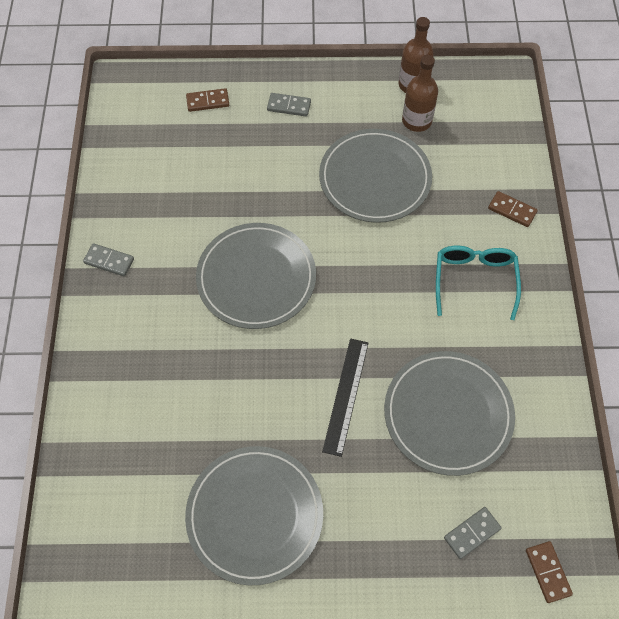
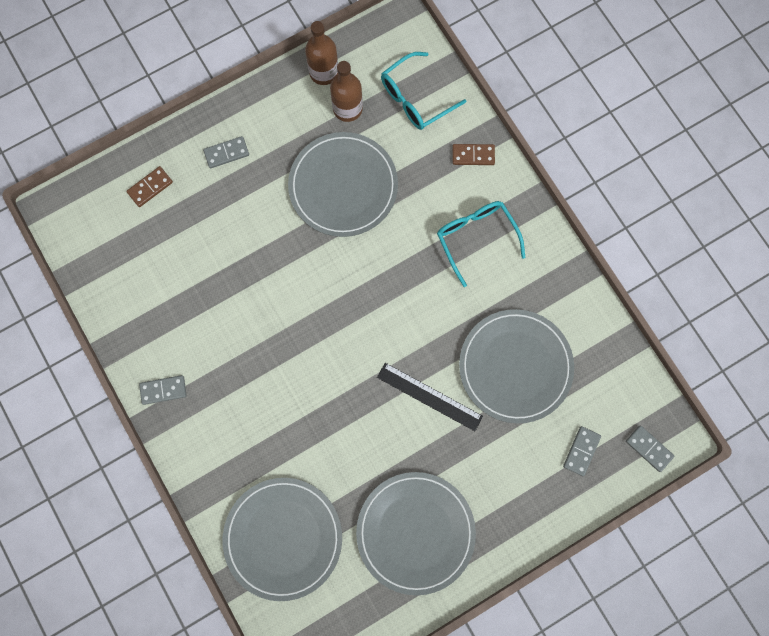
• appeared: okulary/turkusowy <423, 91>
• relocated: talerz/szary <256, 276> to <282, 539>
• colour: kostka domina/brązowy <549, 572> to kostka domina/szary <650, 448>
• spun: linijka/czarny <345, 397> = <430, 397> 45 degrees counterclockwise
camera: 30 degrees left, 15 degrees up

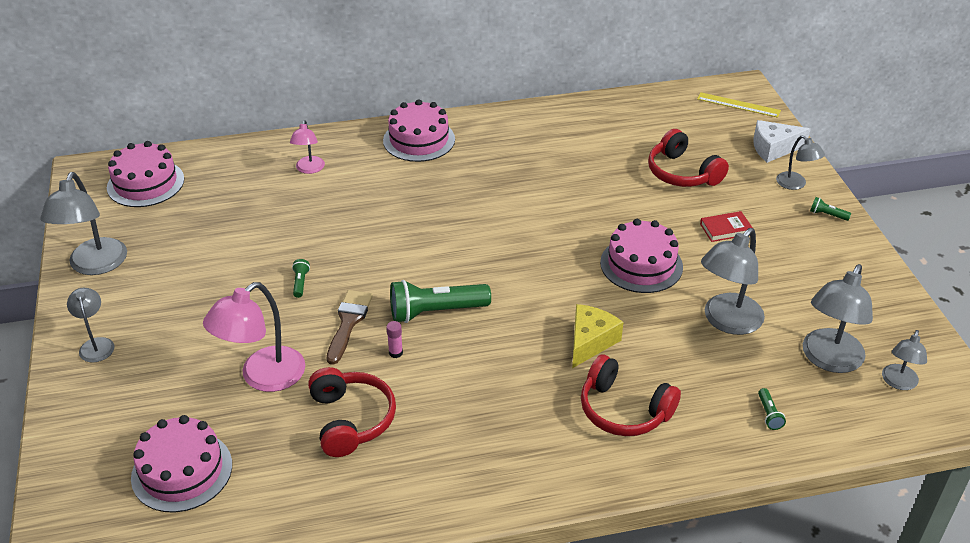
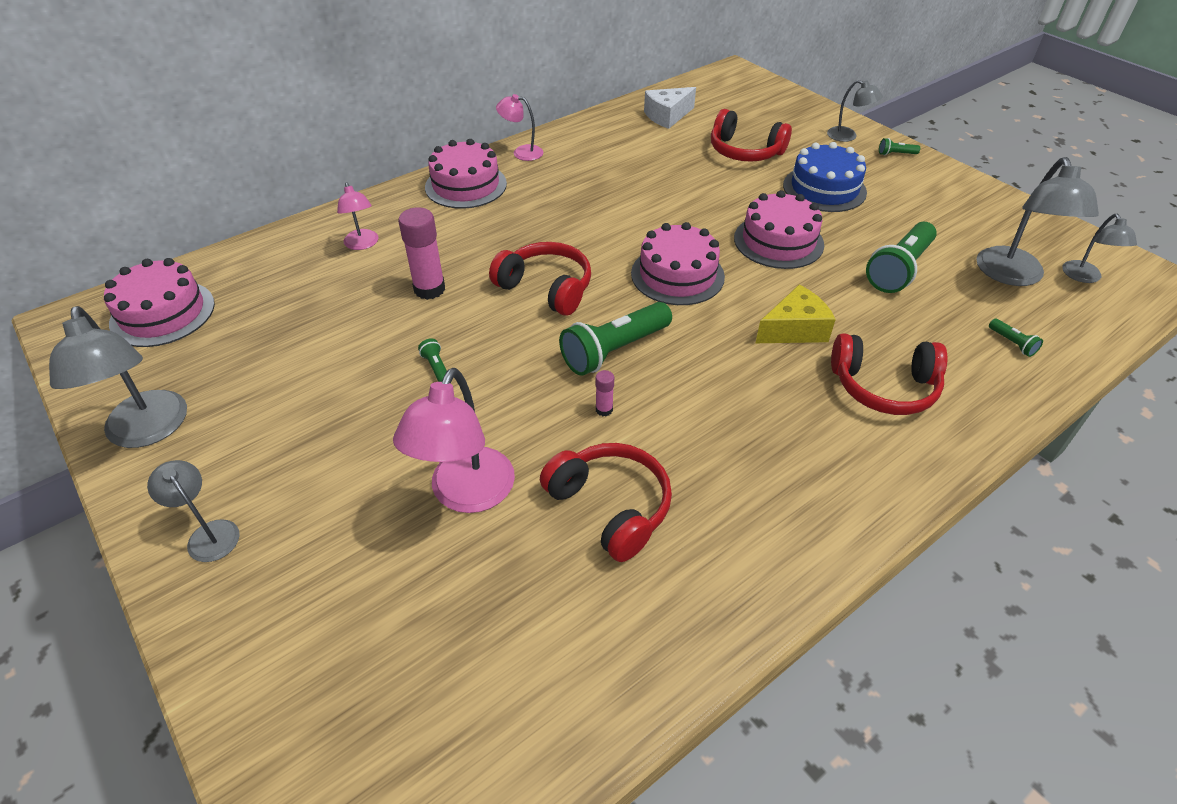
• missing: pędzel/brązowy <350, 327>
• missing: linijka/żółty <739, 105>
• appeared: klej w sztyfcie/różowy <421, 253>
• appeared: słuchawki/czerwony <540, 279>
• appeared: lampka/różowy <520, 127>
• relocated: tort/różowy <181, 463> to <678, 263>
• relocated: ser/biały <781, 141> to <670, 108>
• exchanged: książka/czerwony <726, 226> to tort/niebieski <825, 177>
• exchanged: lampka/szary <733, 281> to latarka/zielony <901, 257>
• spun: ser/żółty <597, 336> = <796, 314> 60 degrees clockwise
camera: 25 degrees left, 5 degrees up

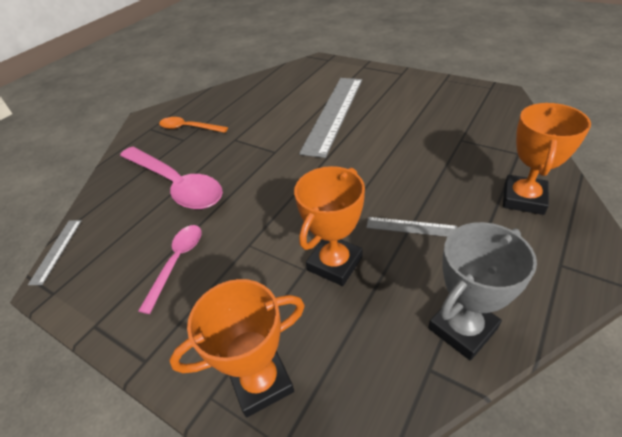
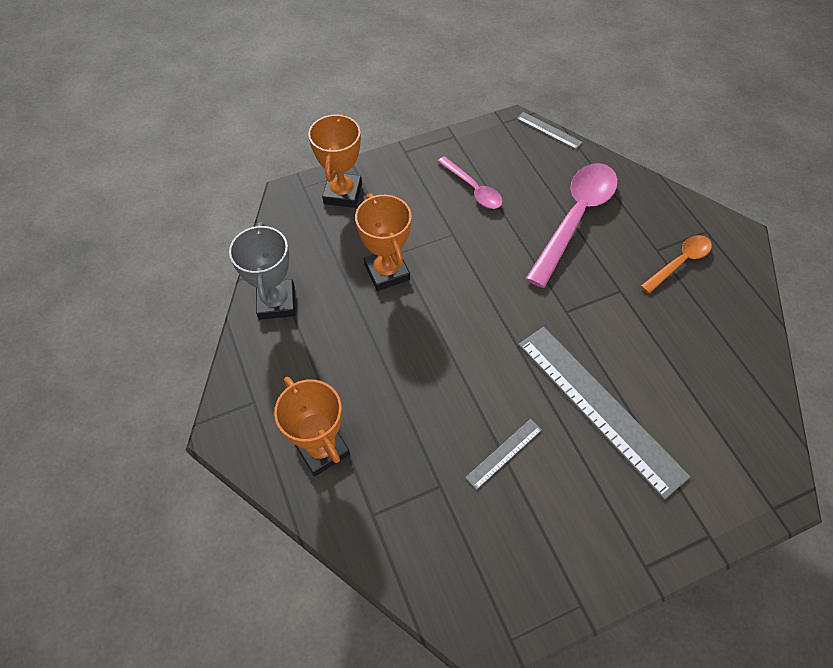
• relocated: linijka/szary <411, 227> to <503, 454>
• spun: łyżka/różowy <171, 178> = <571, 225> 135 degrees clockwise
camera: 120 degrees right, 15 degrees up

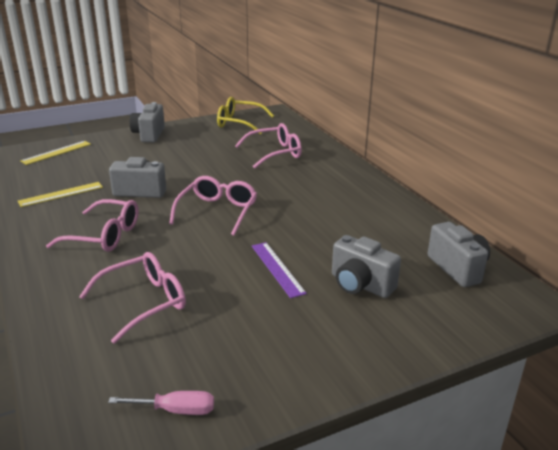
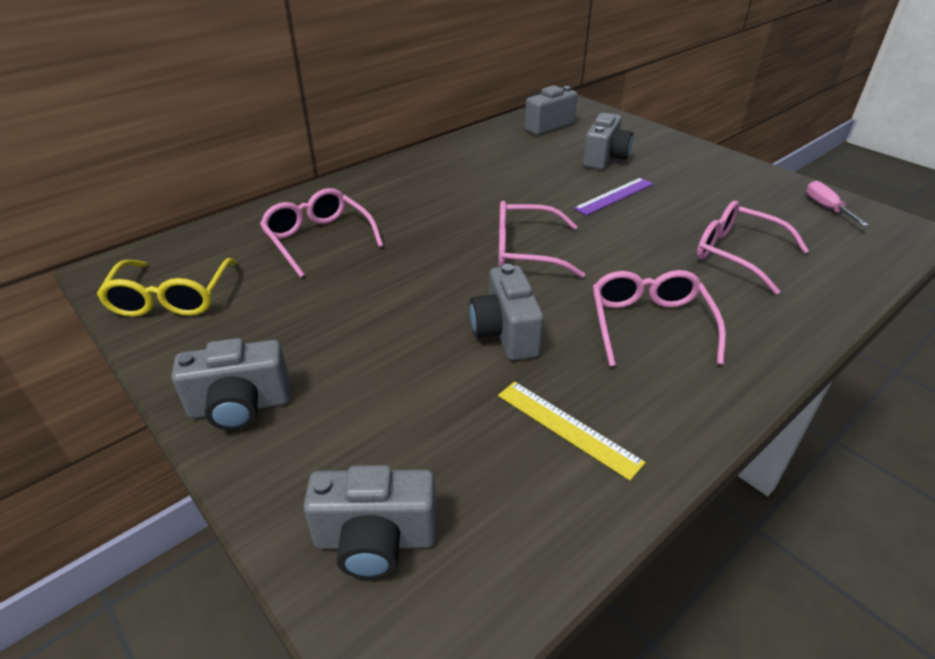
• exchanged: linijka/żółty <55, 153> to aparat fotograficzny/szary <369, 522>
camera: 105 degrees left, 10 degrees up

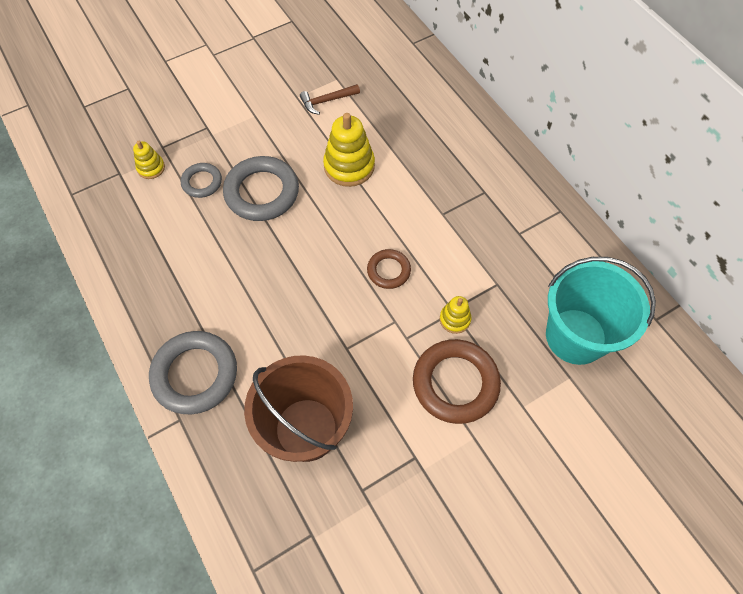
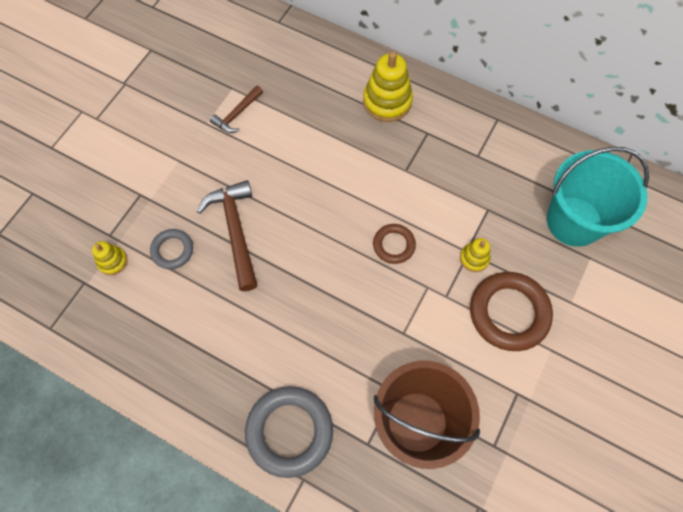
• relocated: zabawka nakładanka/żółty <349, 150> to <388, 87>
• exchanged: pierścień/szary <261, 188> to młotek/brązowy <227, 235>
camera: 30 degrees left, 5 degrees up

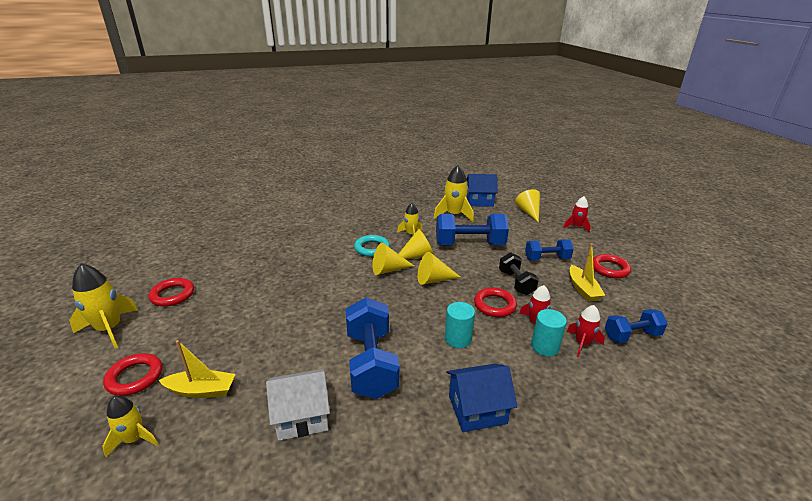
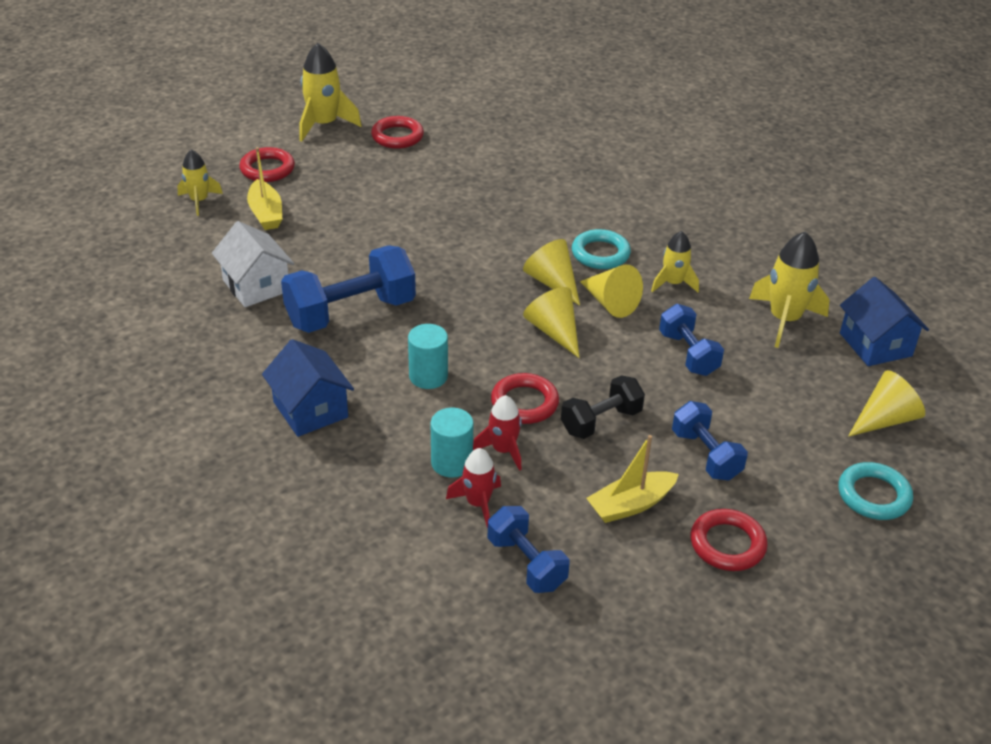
• exchanged: rakieta/czerwony <577, 214> to pierścień/turkusowy <875, 491>
• size: hantel/niebieski <472, 229> = <691, 340> x0.60
camera: 70 degrees right, 10 degrees up

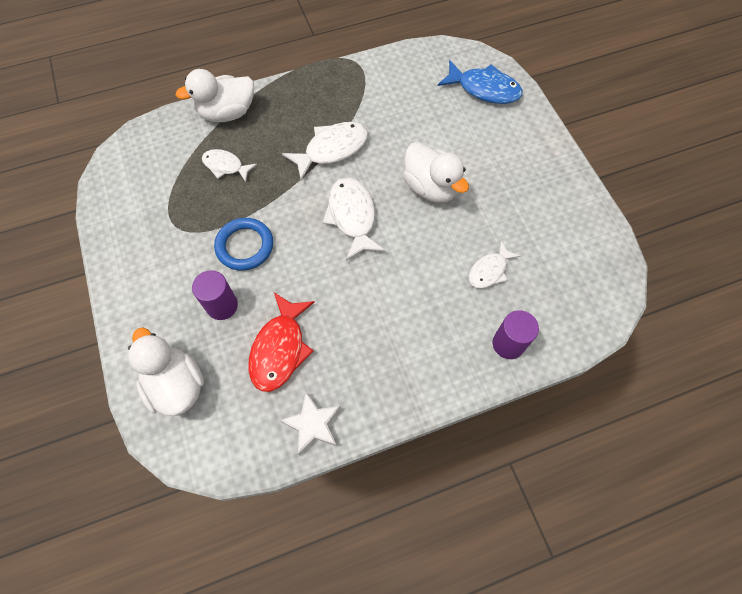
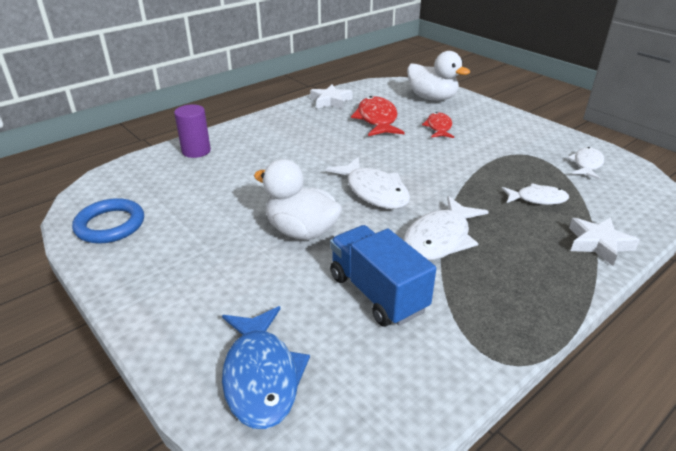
• appeared: ciężarówka/niebieski <383, 276>
• relocated: pierścień/niebieski <243, 244> to <108, 221>
• relocated: ryba/biały <494, 264> to <585, 163>
• exchanged: kaczka/biały <215, 95> to gwiazda/biały <604, 241>
• exchanged: walec/fioletowy <215, 295> to ryba/czerwony <438, 125>
• spun: ryba/niebieski <480, 82> = <266, 367> 105 degrees counterclockwise
camera: 160 degrees right, 30 degrees down

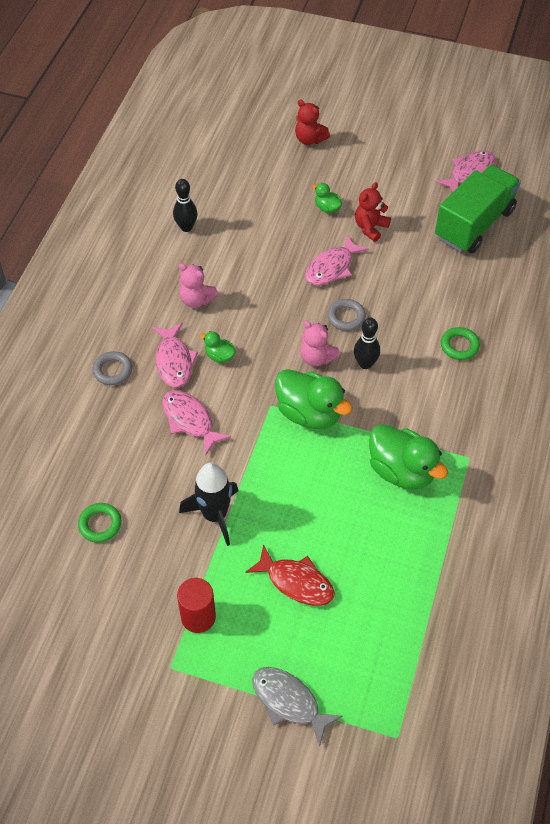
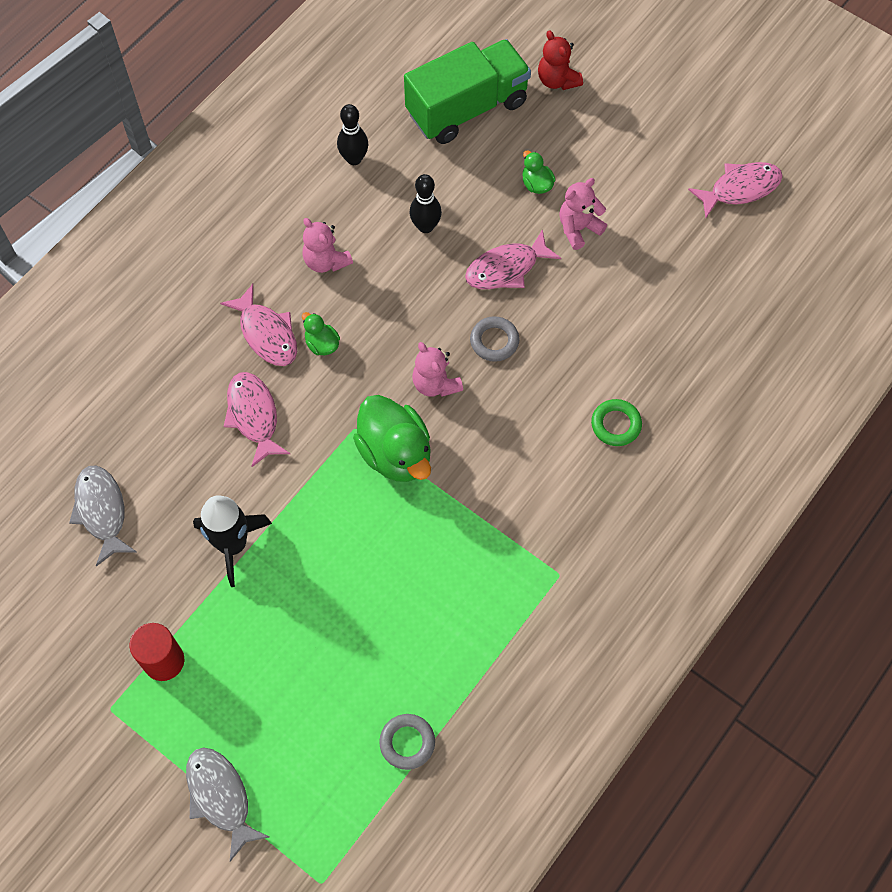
• missing: ryba/czerwony <290, 575>
• missing: kaczka/zielony <408, 457>
• relocated: pierścień/szary <112, 368> to <407, 742>
• relocated: kręgiel/czarny <367, 343> to <426, 203>
• relocated: ciężarówka/zielony <478, 209> to <467, 91>
• exchanged: pierścień/zielony <100, 523> to ryba/szary <102, 515>
• colour: miś/czerwony <373, 212> to miś/różowy <583, 214>
• spun: ryba/różowy <175, 355> = <258, 325> 45 degrees counterclockwise
camera: 20 degrees right, 10 degrees up

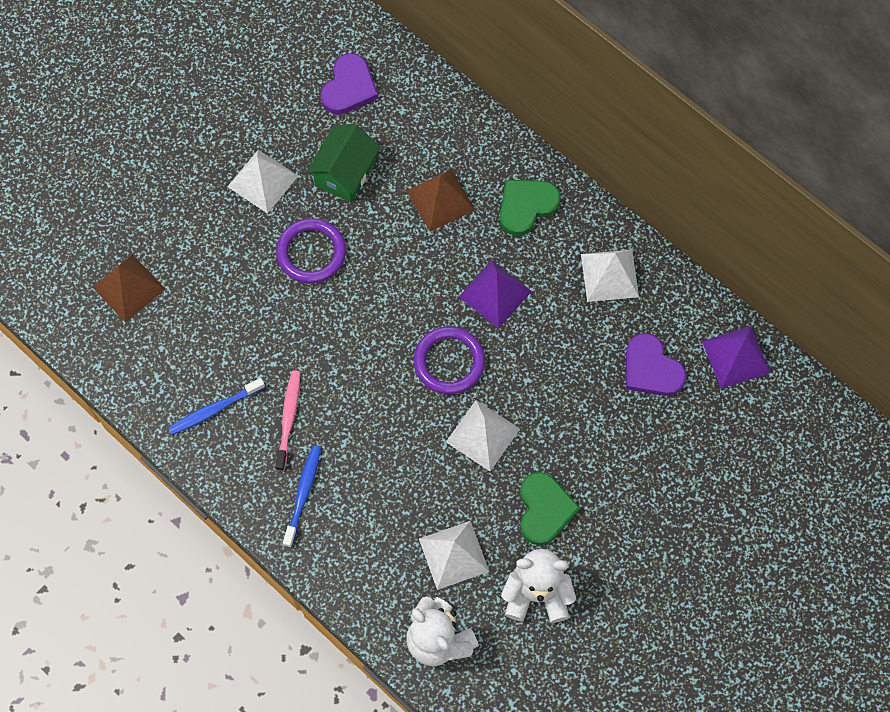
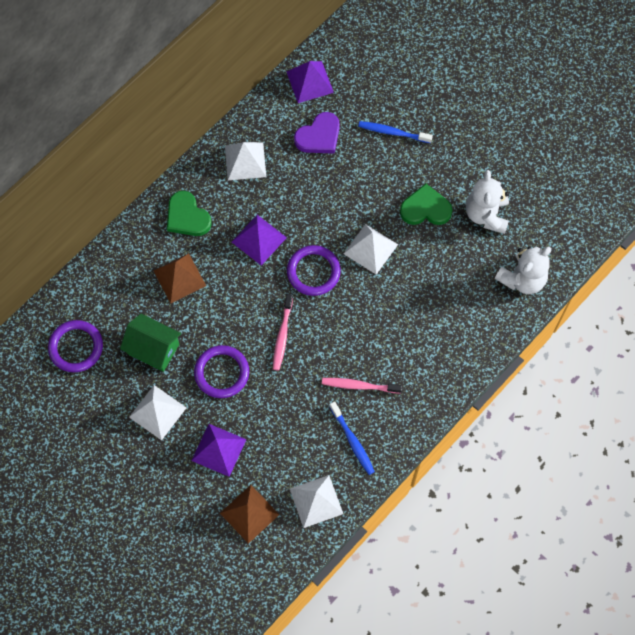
• appeared: piramida/fioletowy <219, 450>
• appeared: szczoteczka do zębów/różowy <283, 332>
• relocated: szczoteczka do zębów/niebieski <302, 496> to <395, 132>
• relocated: piramida/biały <454, 555> to <316, 501>
• exchanged: serce/fioletowy <349, 83> to pierścień/fioletowy <75, 346>
camera: 90 degrees left, 0 degrees up

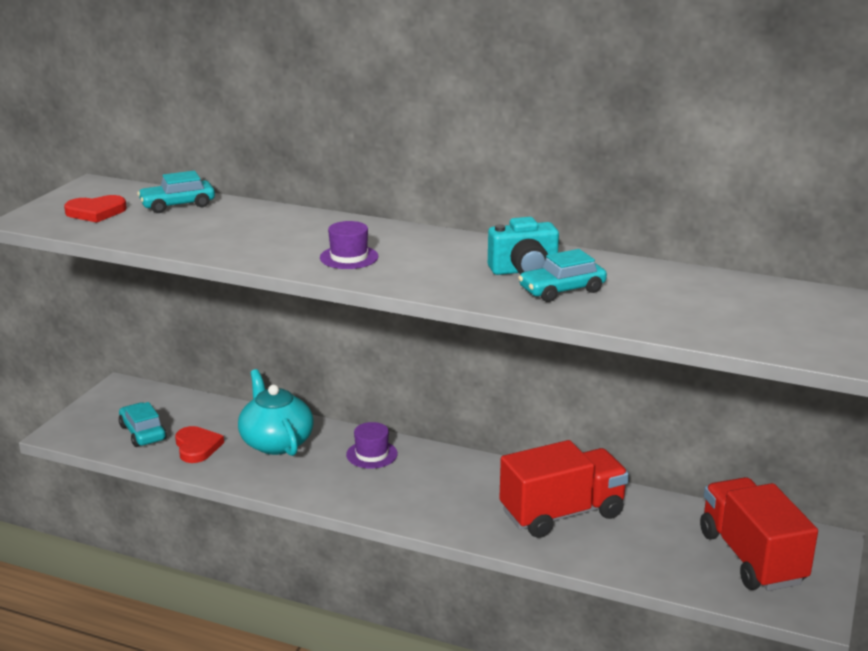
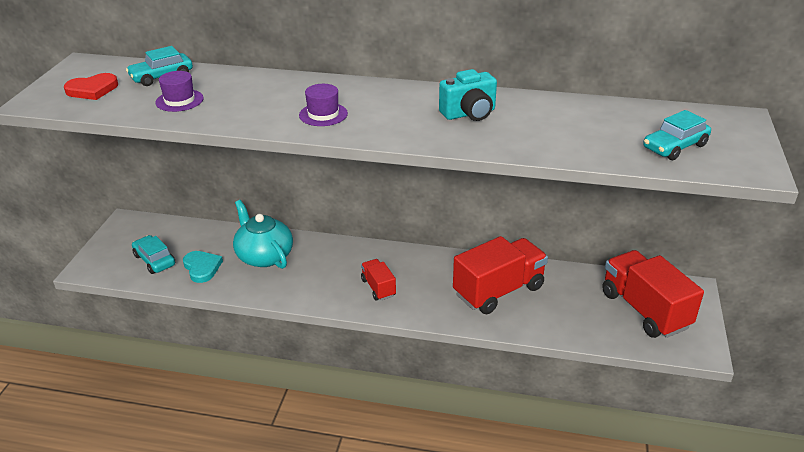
• appeared: ciężarówka/czerwony <378, 279>
• relocated: kapelusz/fioletowy <372, 445> to <179, 91>
• relocated: samochód/turkusowy <562, 275> to <677, 135>
• colour: serce/czerwony <199, 444> to serce/turkusowy <203, 267>
camera: 10 degrees left, 10 degrees up

